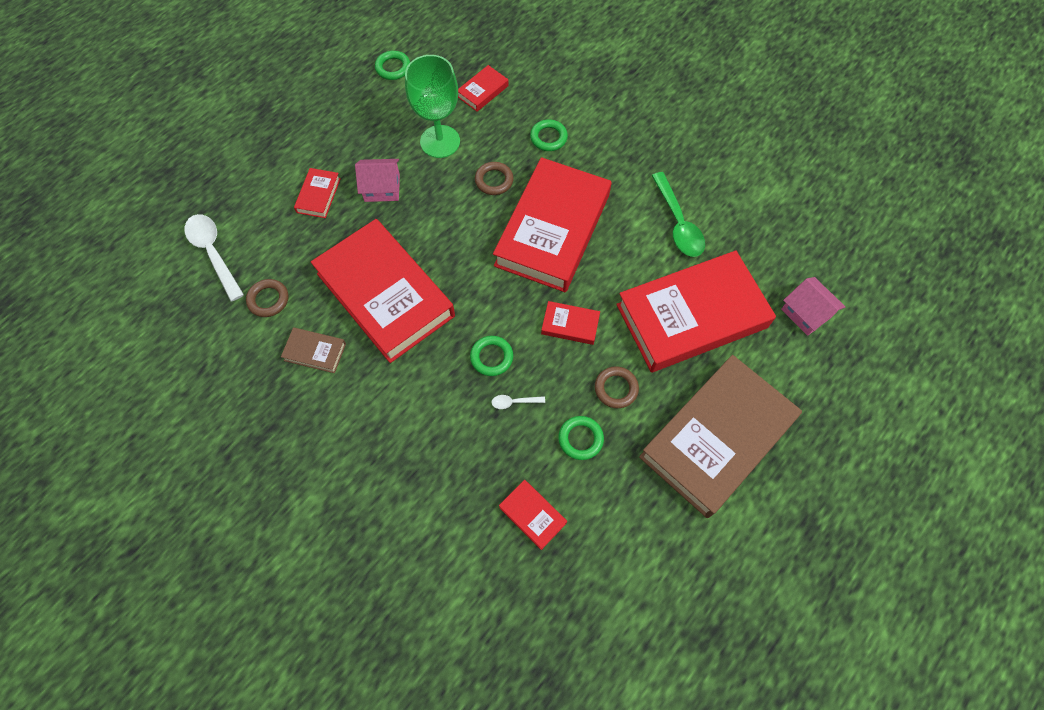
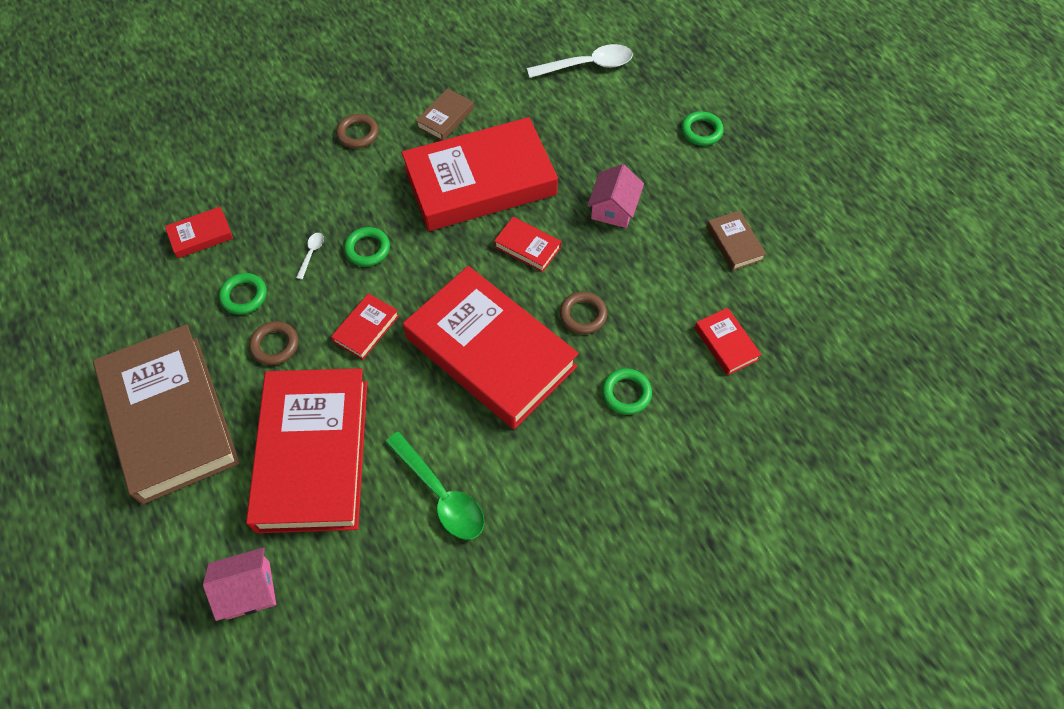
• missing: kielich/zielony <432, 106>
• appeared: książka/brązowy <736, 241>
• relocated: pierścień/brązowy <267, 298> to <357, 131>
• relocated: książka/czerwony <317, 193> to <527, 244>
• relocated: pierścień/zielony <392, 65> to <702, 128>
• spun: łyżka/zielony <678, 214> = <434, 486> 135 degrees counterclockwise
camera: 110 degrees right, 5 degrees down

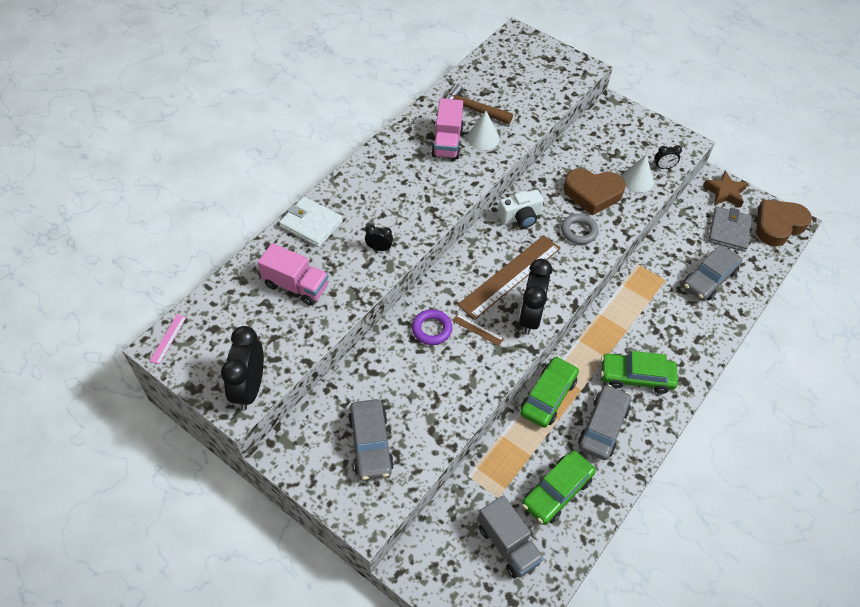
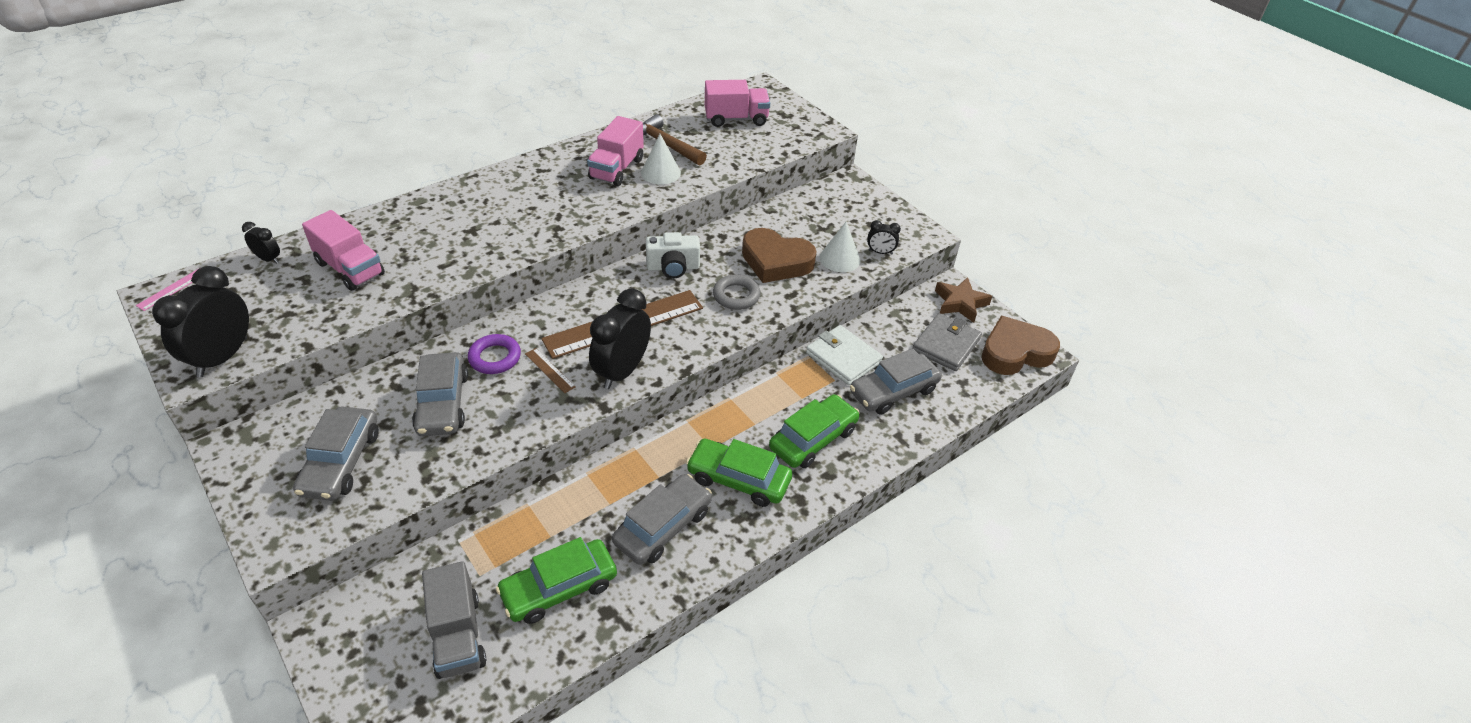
• appeared: samochód/szary <440, 394>
• appeared: ciężarówka/różowy <737, 103>
• relocated: portfel/biały <311, 222> to <844, 355>
• relocated: budzik/czarny <379, 237> to <261, 243>
• relocated: samochód/zielony <549, 392> to <814, 431>
camera: 15 degrees right, 10 degrees down

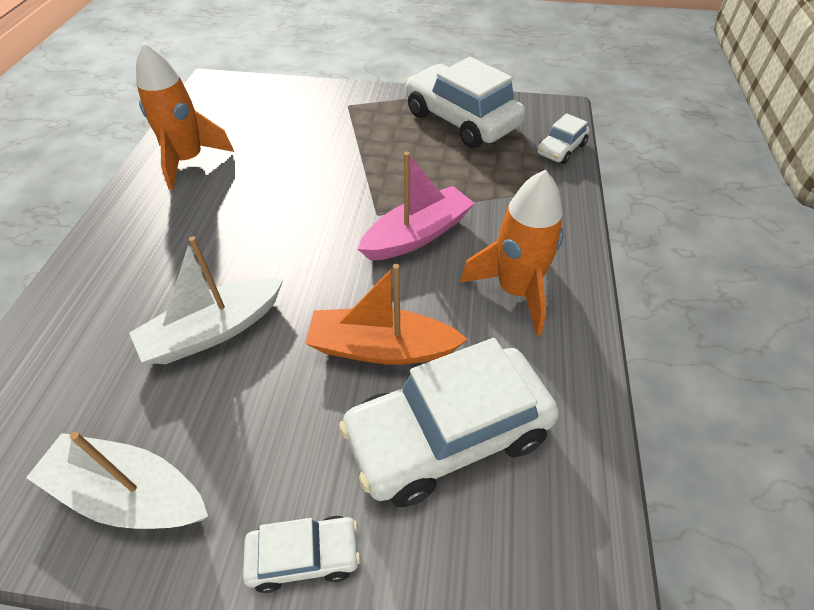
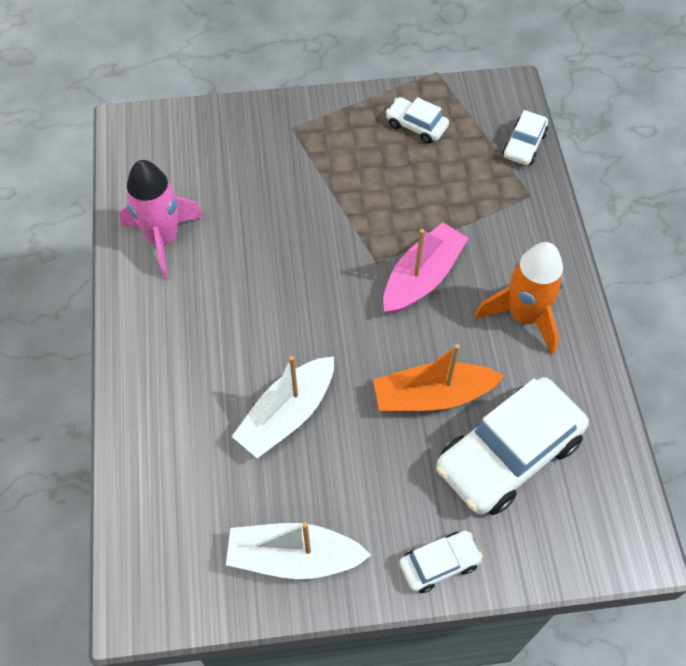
• colour: rakieta/pomarańczowy <185, 116> to rakieta/różowy <161, 219>
• size: samochód/biały <465, 102> = <417, 120> x0.49
camera: 15 degrees left, 10 degrees up

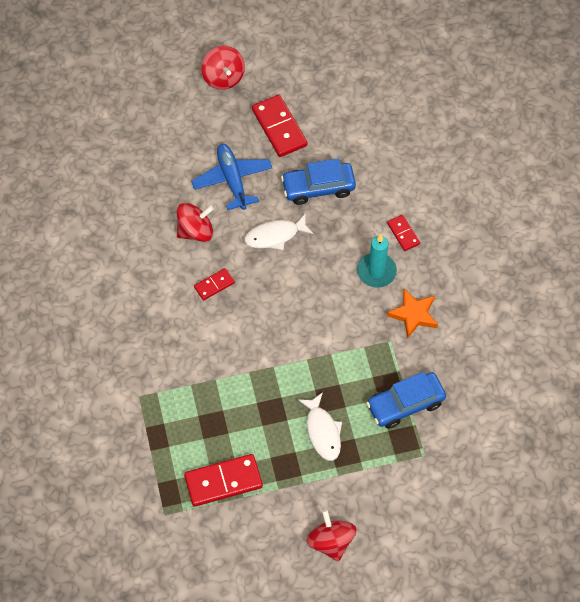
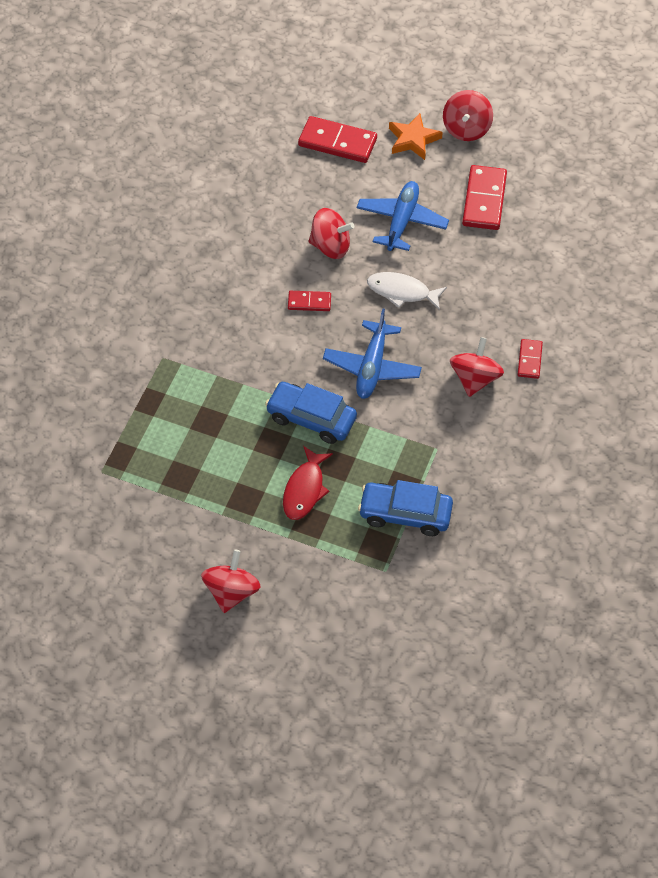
• appeared: samolot/niebieski <372, 353>
• relocated: kostka domina/czerwony <223, 480> to <337, 139>
• relocated: samochód/niebieski <318, 181> to <311, 413>
• relocated: gwiazda/pomarańczowy <412, 313> to <416, 136>
• exchanged: świeca/turkusowy <377, 261> to bączek/czerwony <477, 367>
• colour: ryba/biały <320, 426> to ryba/czerwony <308, 483>
camera: 35 degrees right, 5 degrees down

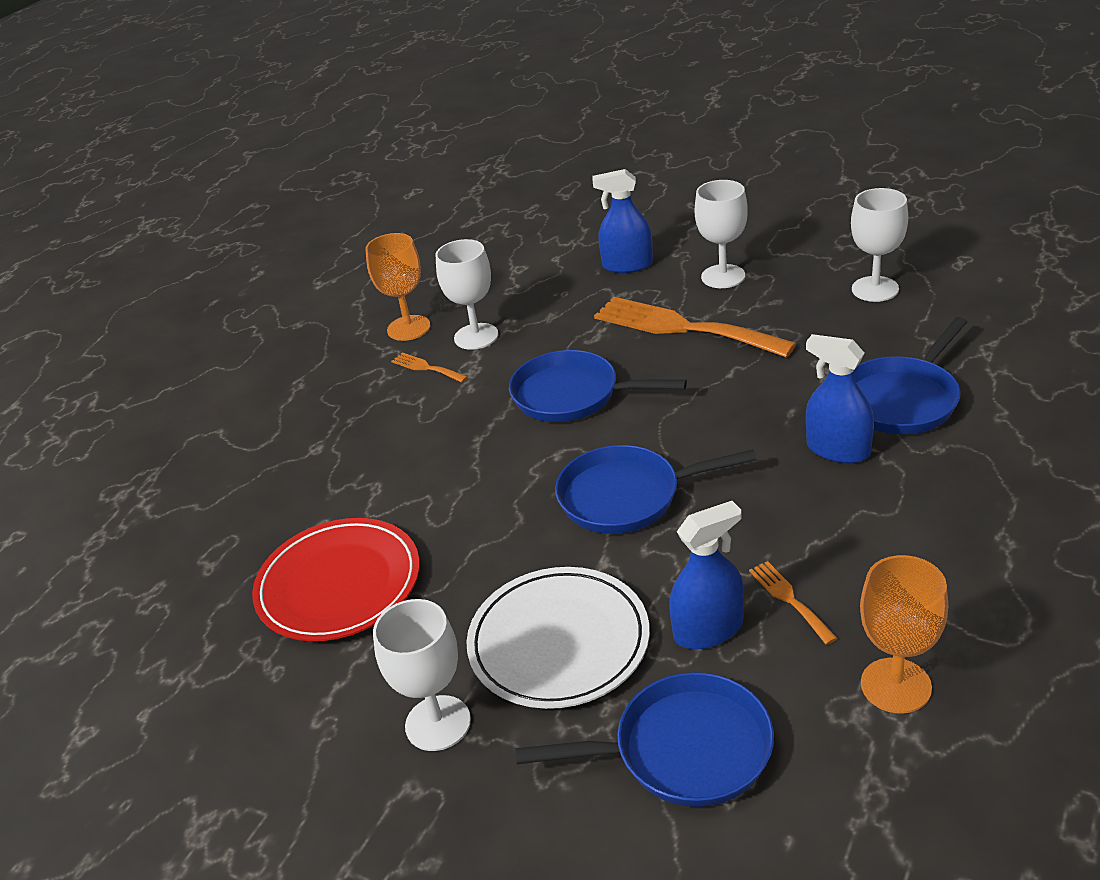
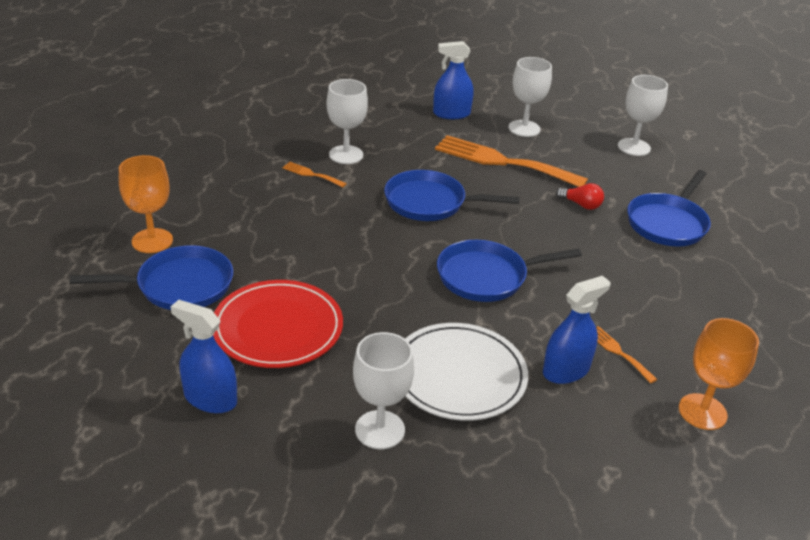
• appeared: żarówka/czerwony <580, 196>
• relocated: kielich/pomarańczowy <397, 287> to <146, 204>
• relocated: patelnia/niebieski <644, 739> to <151, 277>
• relocated: spryskiwacz/niebieski <840, 398> to <204, 356>
camera: 15 degrees left, 0 degrees up

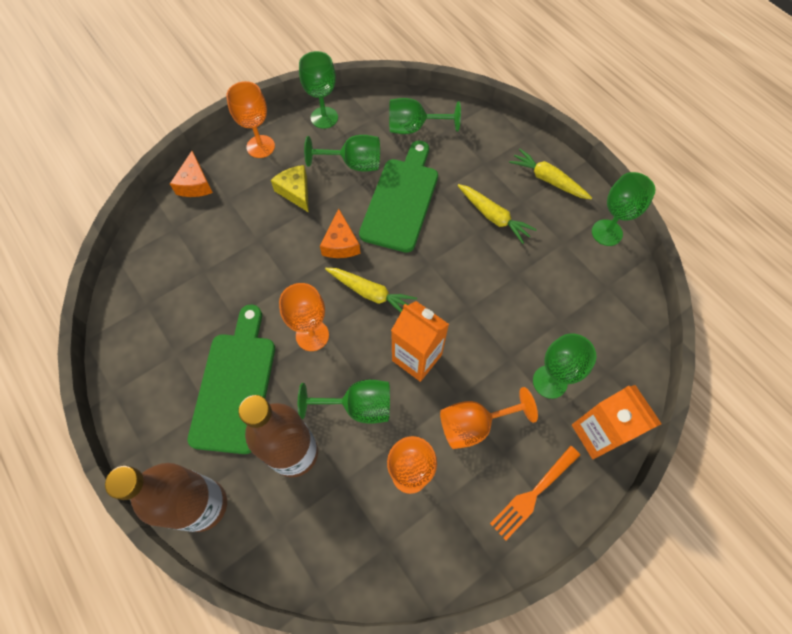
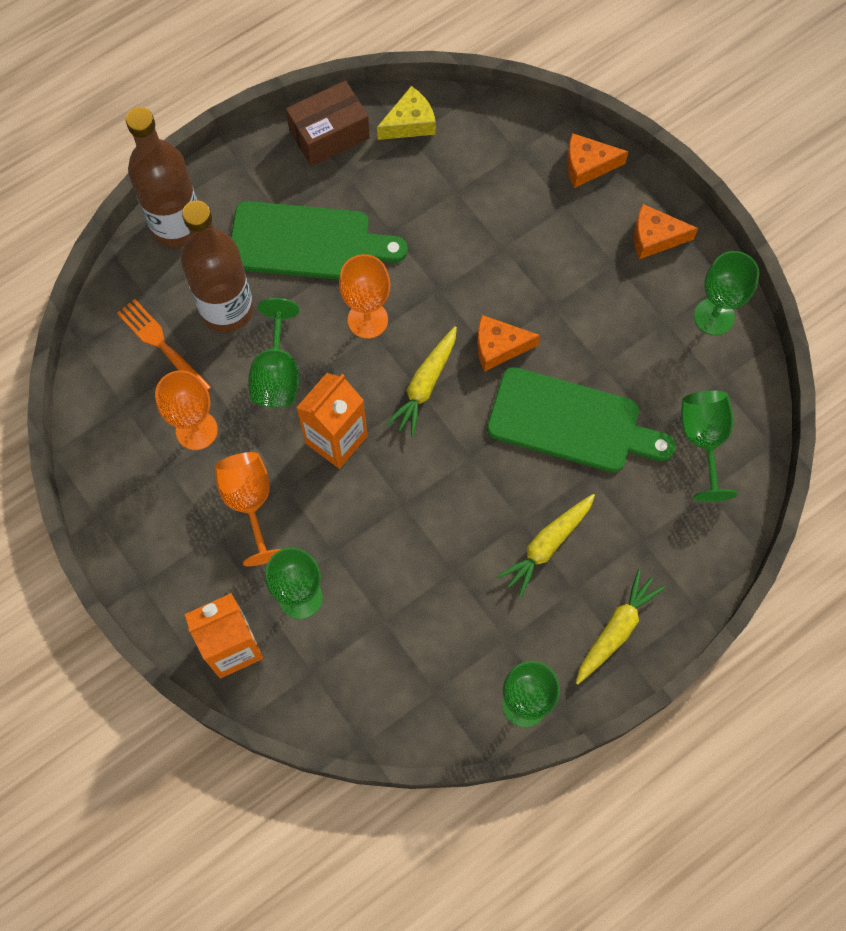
• missing: kielich/zielony <342, 153>
• appeared: pudełko/brązowy <328, 123>
• relocated: ser/żółty <290, 189> to <406, 113>
• relocated: widelec/pomarańczowy <535, 493> to <164, 344>
• exchanged: kielich/pomarańczowy <250, 119> to ser/pomarańczowy <666, 231>
camera: 90 degrees right, 5 degrees up

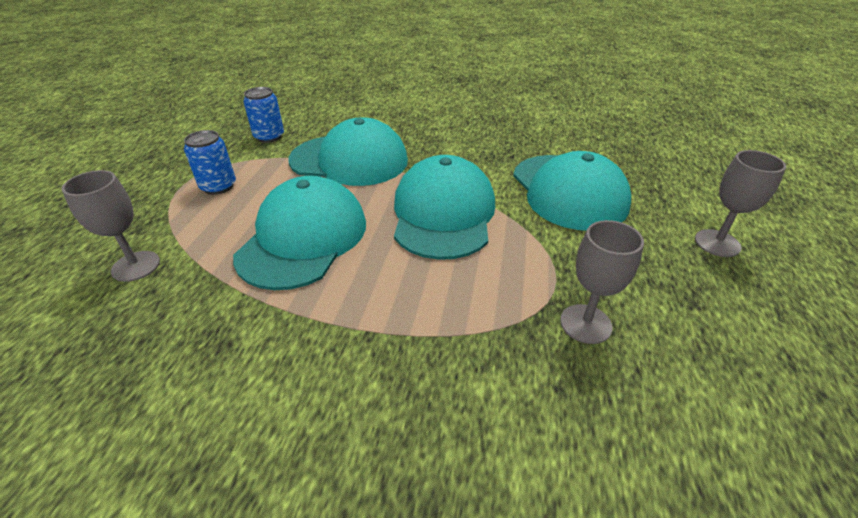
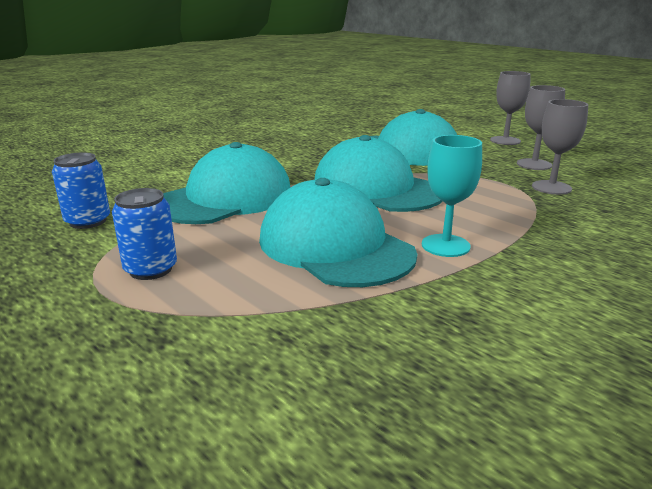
• appeared: kielich/turkusowy <452, 196>
• relocated: kielich/szary <111, 226> to <541, 127>
camera: 55 degrees left, 15 degrees down

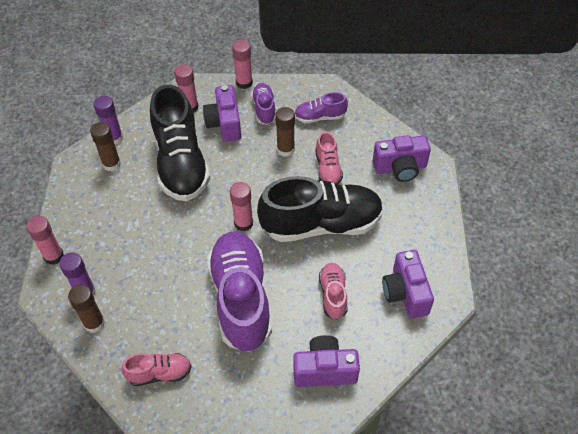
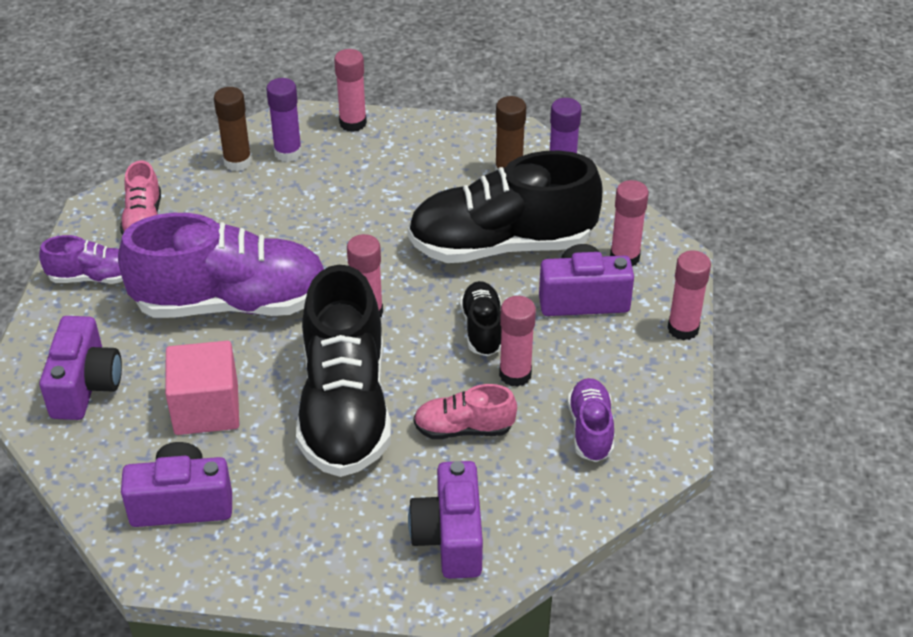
• appeared: but/czarny <481, 318>
• relocated: but/fioletowy <263, 104> to <81, 259>
• exchanged: but/różowy <333, 291> to sześcian/różowy <202, 388>
• colour: klej w sztyfcie/brązowy <285, 132> to klej w sztyfcie/różowy <517, 341>
camera: 95 degrees right, 10 degrees down

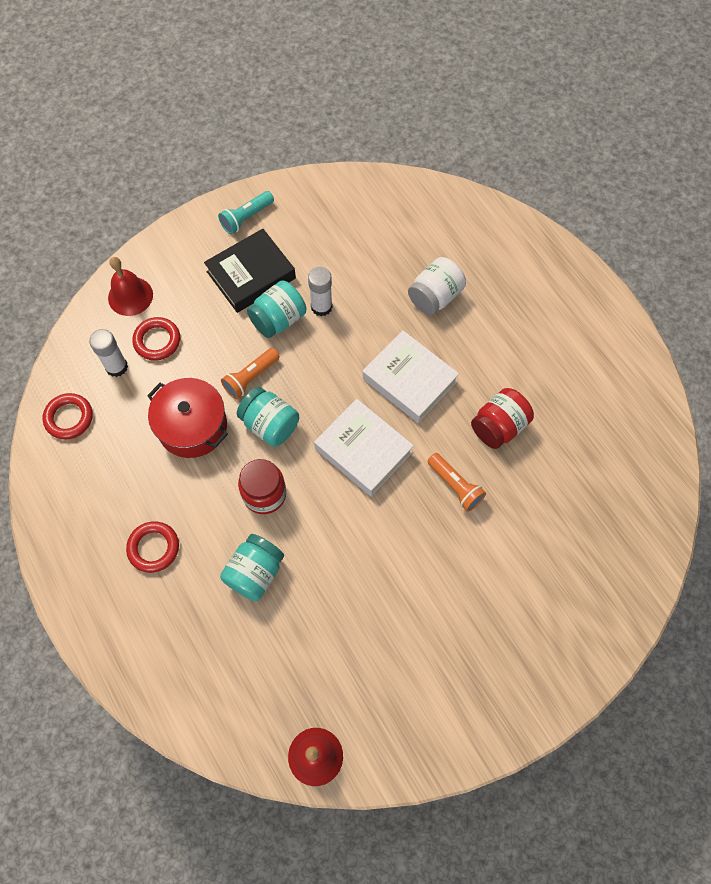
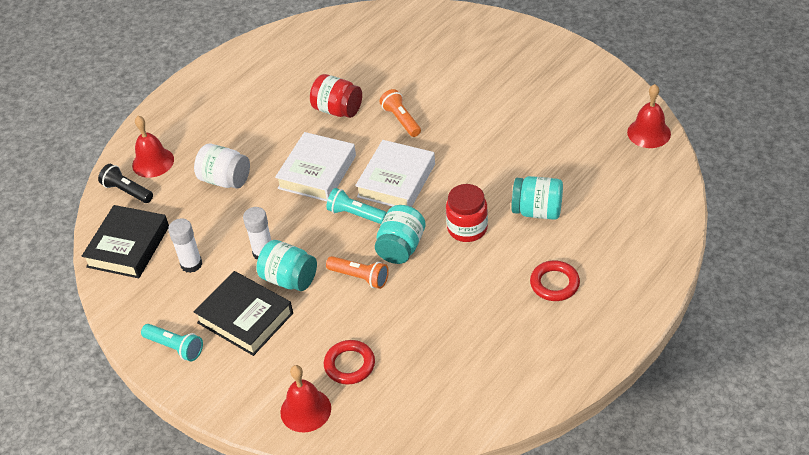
• missing: pierścień/czerwony <67, 416>
• missing: garnek/czerwony <187, 418>
• appeared: książka/czarny <125, 241>
• appeared: latarka/czarny <125, 183>
• appeared: dzwonek/czerwony <153, 147>
• appeared: latarka/turkusowy <356, 206>
• relocated: klej w sztyfcie/biały <108, 353> to <185, 246>
• spun: latarka/pomarańczowy <456, 482> = <400, 113> 60 degrees counterclockwise
camera: 105 degrees left, 20 degrees down

